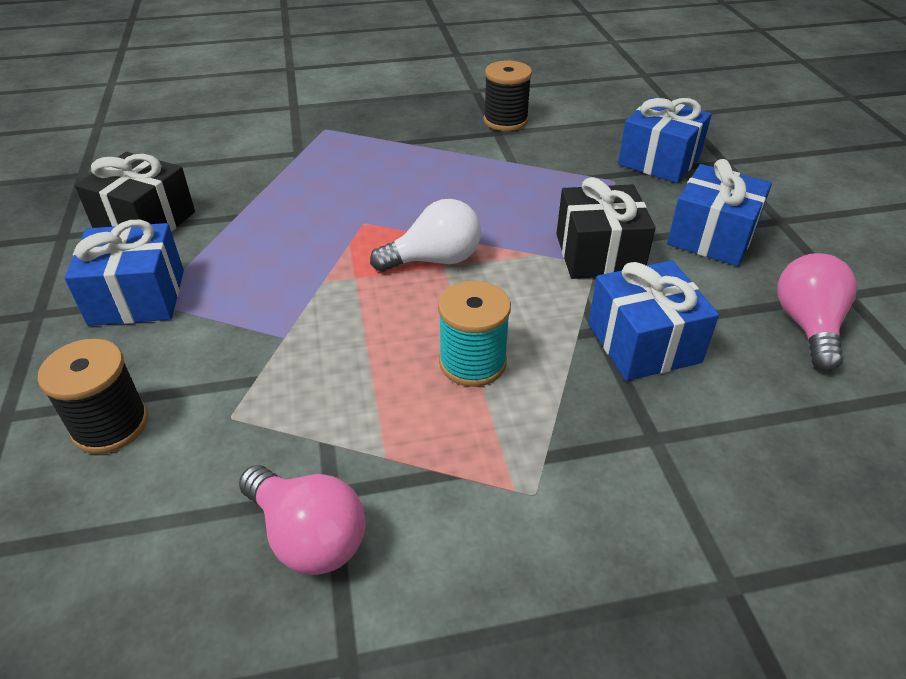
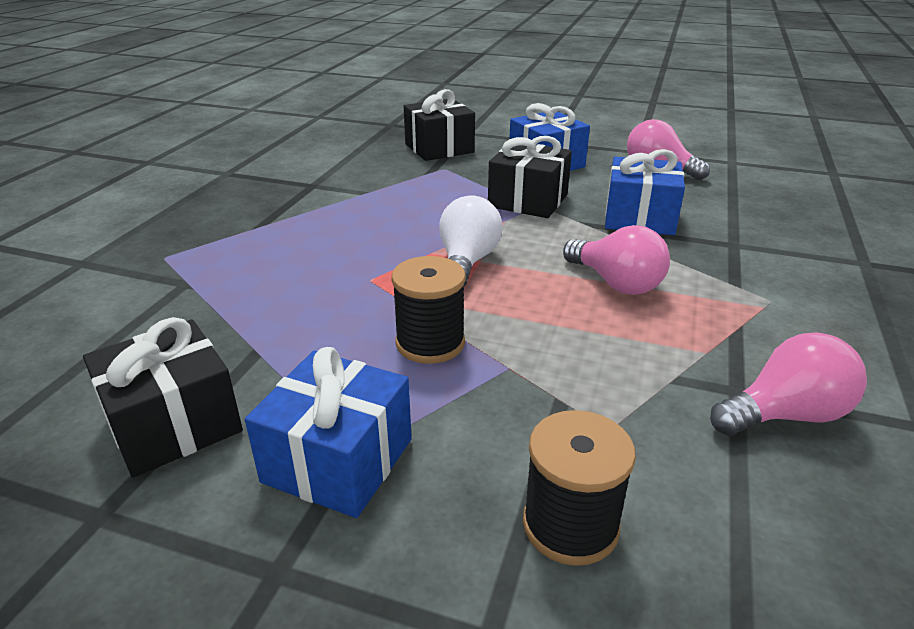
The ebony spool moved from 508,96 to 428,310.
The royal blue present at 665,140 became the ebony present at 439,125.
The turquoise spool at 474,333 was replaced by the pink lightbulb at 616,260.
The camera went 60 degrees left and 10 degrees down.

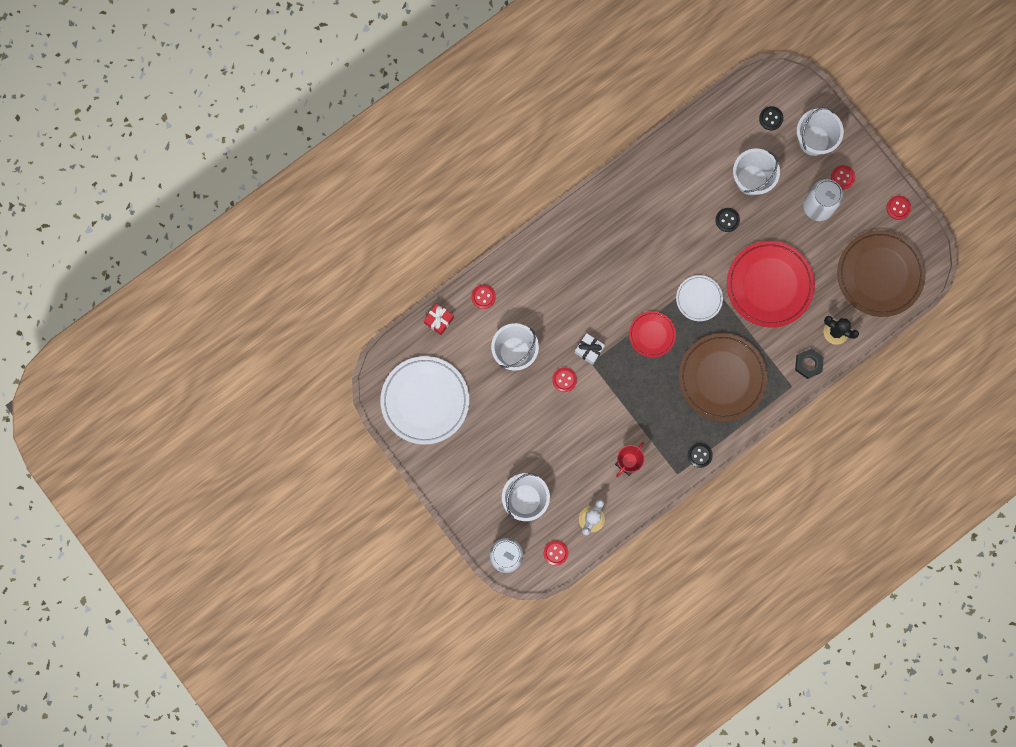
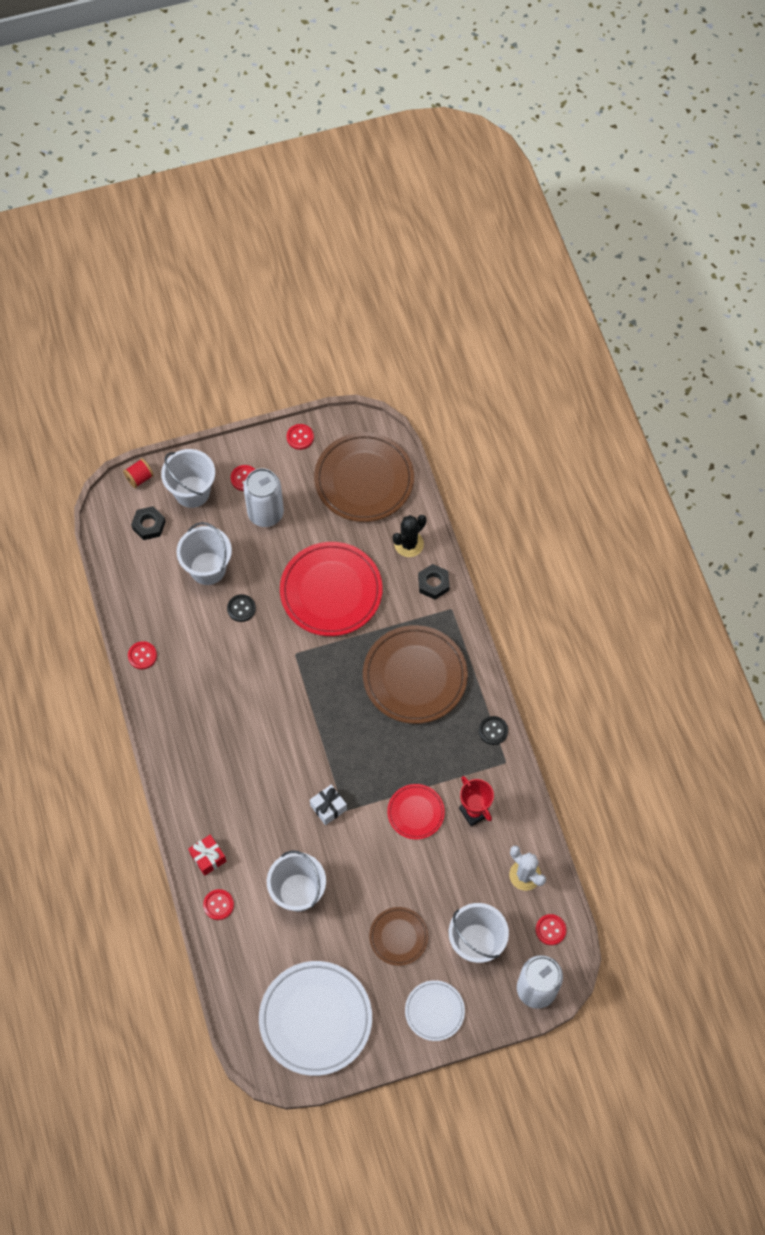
The red spool at 138,473 appeared.
The red sewing button moved from 564,379 to 142,655.
The ebony sewing button at 771,118 was replaced by the ebony nut at 148,523.
The red present moved from 439,319 to 207,855.
The russet plate at 398,936 appeared.
The red plate moved from 652,334 to 416,812.
The snow-white plate moved from 699,298 to 435,1010.
The camera went 70 degrees left and 15 degrees down.

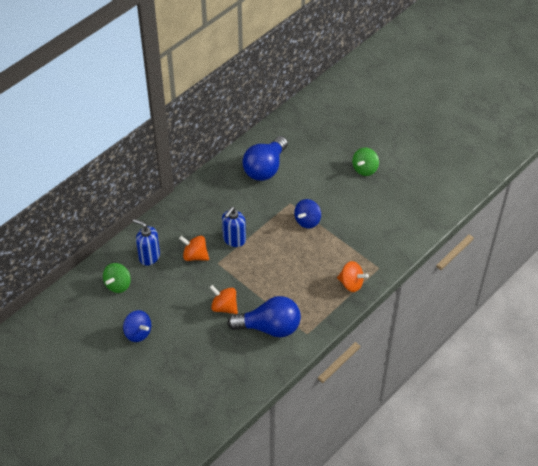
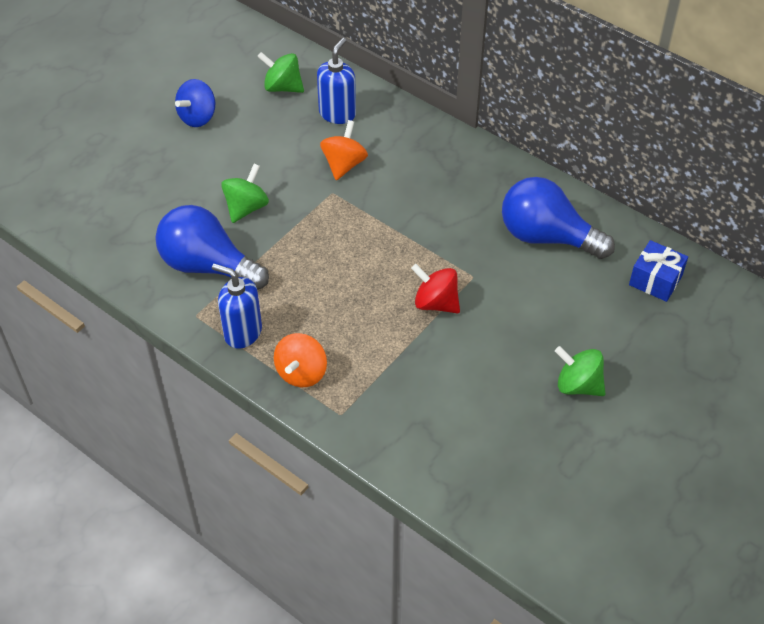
The royal blue lightbulb at 264,316 turned 120 degrees clockwise.
The royal blue soap dispenser moved from 234,227 to 237,306.
The bright orange toy top at 223,299 became the emerald toy top at 245,193.
The royal blue toy top at 307,214 became the red toy top at 435,288.
The royal blue present at 658,271 appeared.
The camera went 85 degrees right and 0 degrees up.

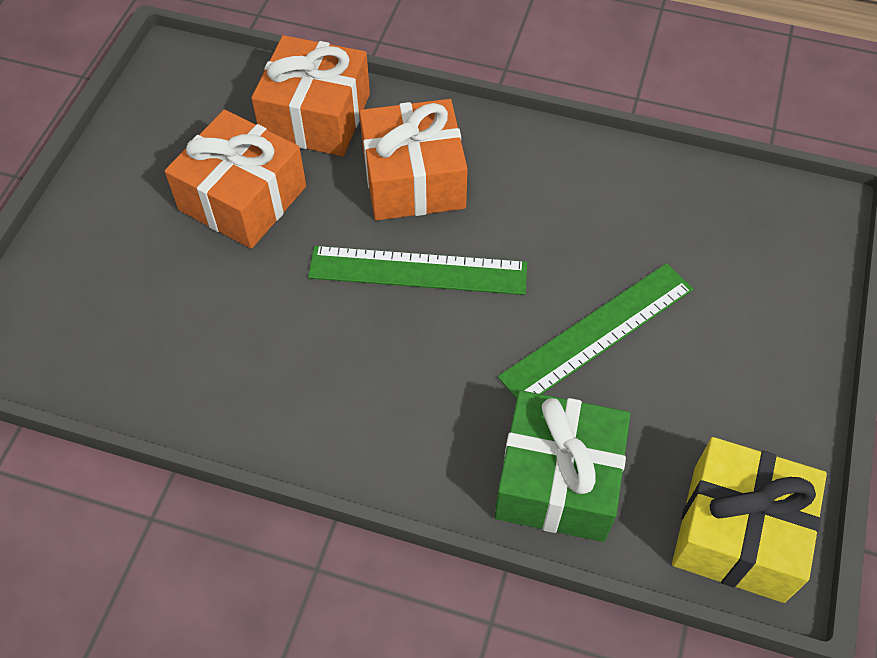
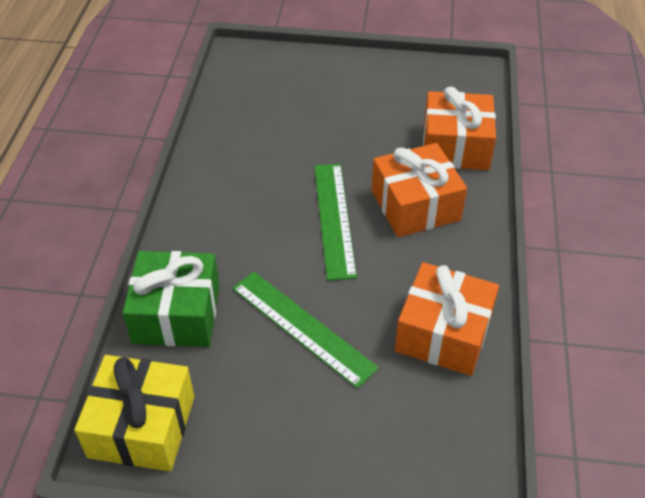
The bright orange present moved from 235,179 to 447,319.
The camera went 80 degrees right and 10 degrees down.

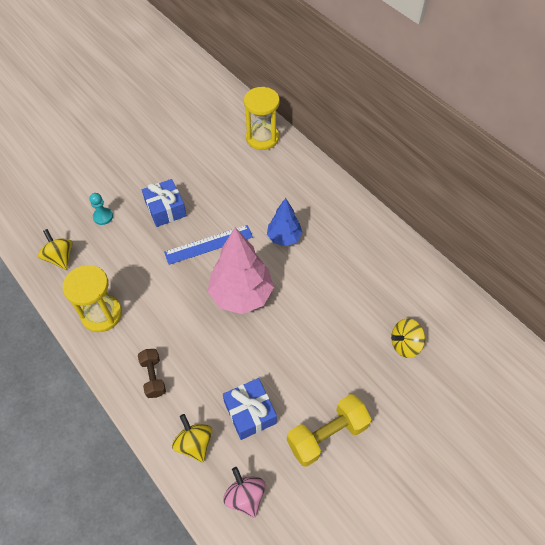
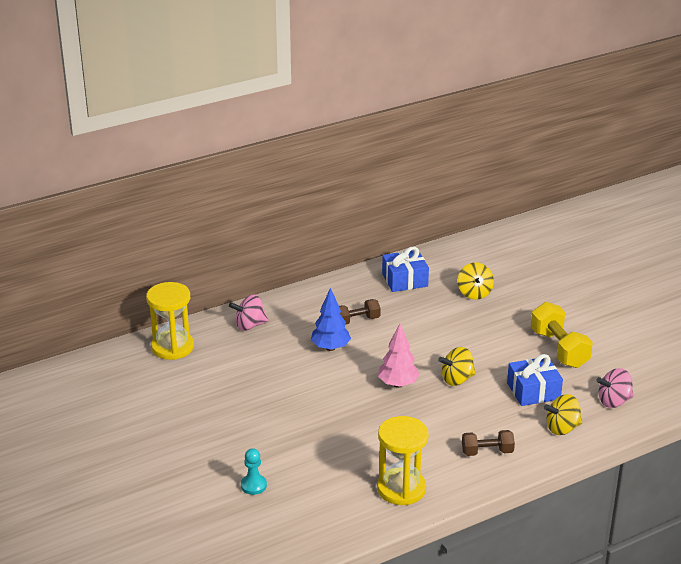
The pink toy top at 249,312 appeared.
The russet hand weight at 360,312 appeared.
The pink fir tree at 241,270 changed to 0.59 times the size.
The royal blue present moved from 164,203 to 405,269.
The bright yellow toy top moved from 55,249 to 457,366.
The royal blue straightedge at 208,245 disappeared.
The camera went 80 degrees left and 25 degrees down.

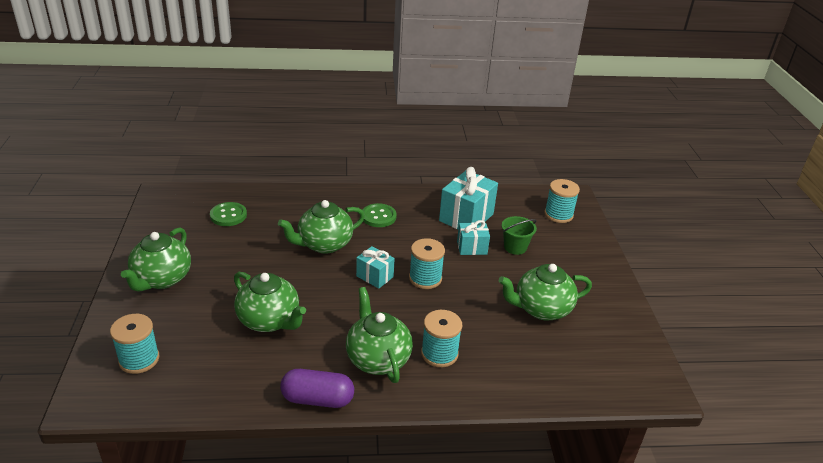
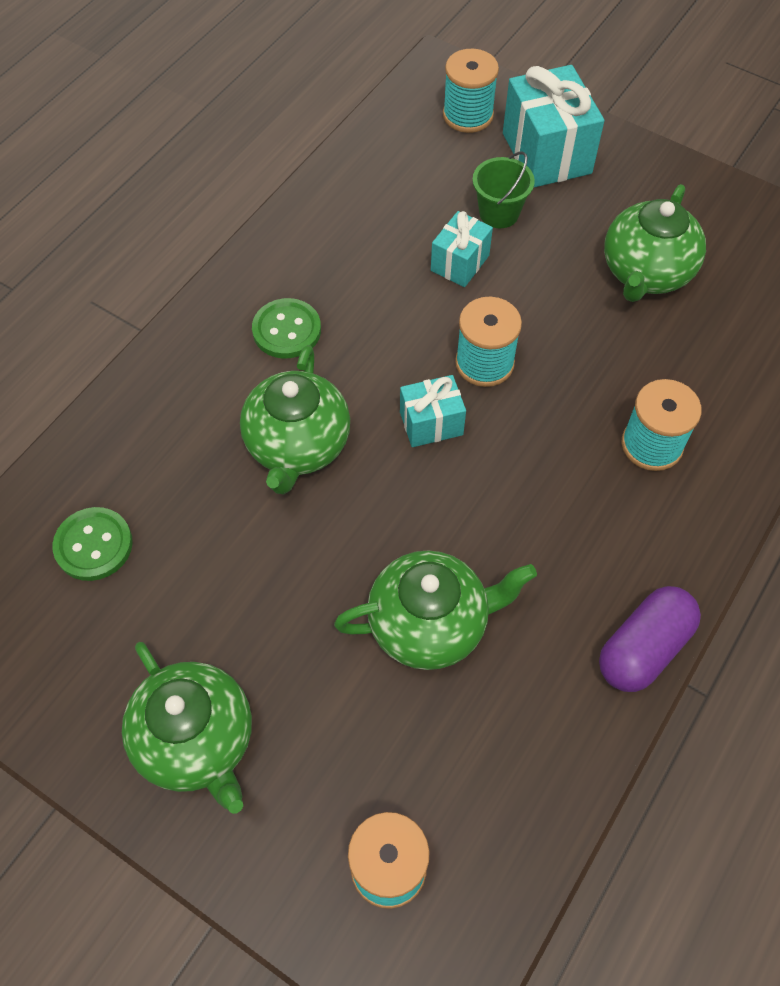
The turquoise present moved from 468,198 to 554,126.
The emerald china teapot at 379,335 disappeared.
The camera went 50 degrees left and 25 degrees up.

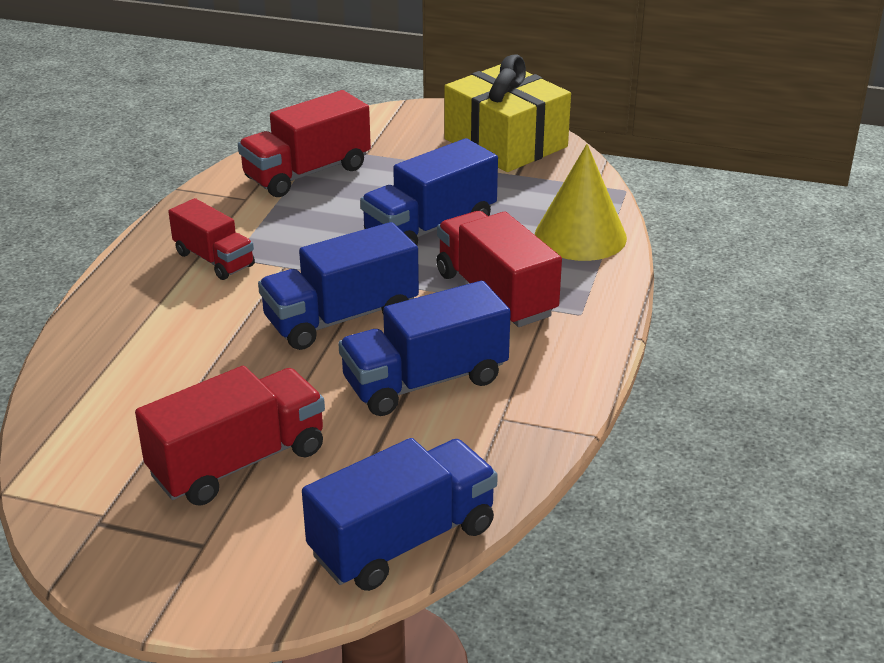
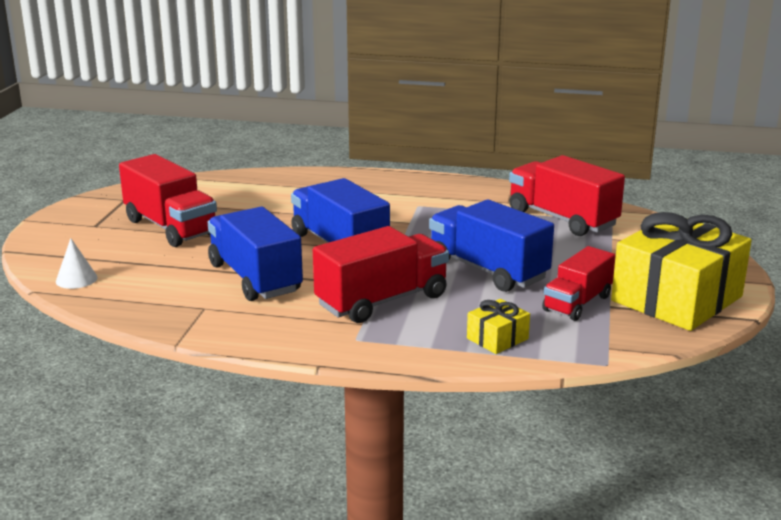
The royal blue truck at 400,514 was replaced by the snow-white cone at 77,263.
The bright yellow cone at 581,202 was replaced by the bright yellow present at 498,326.
The red truck moved from 211,239 to 579,283.
The camera went 85 degrees right and 10 degrees down.

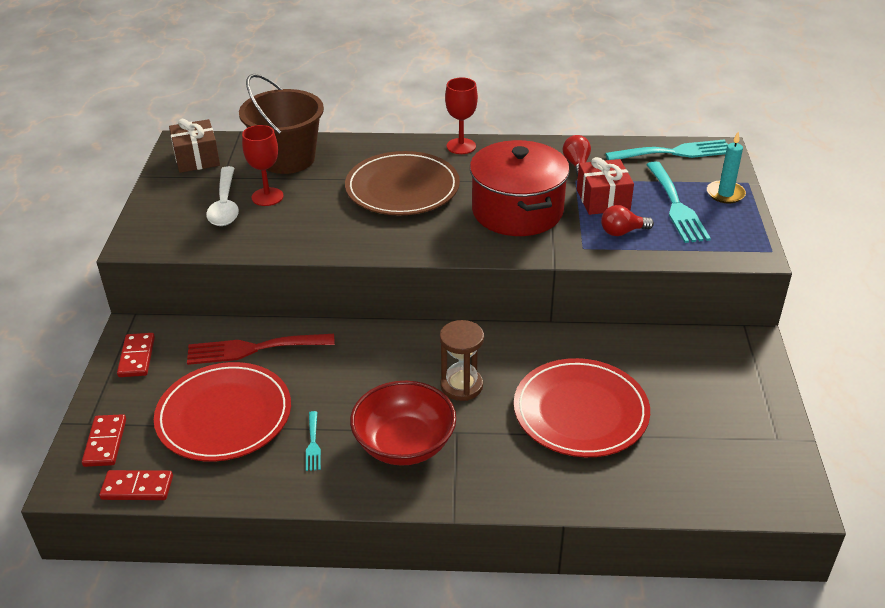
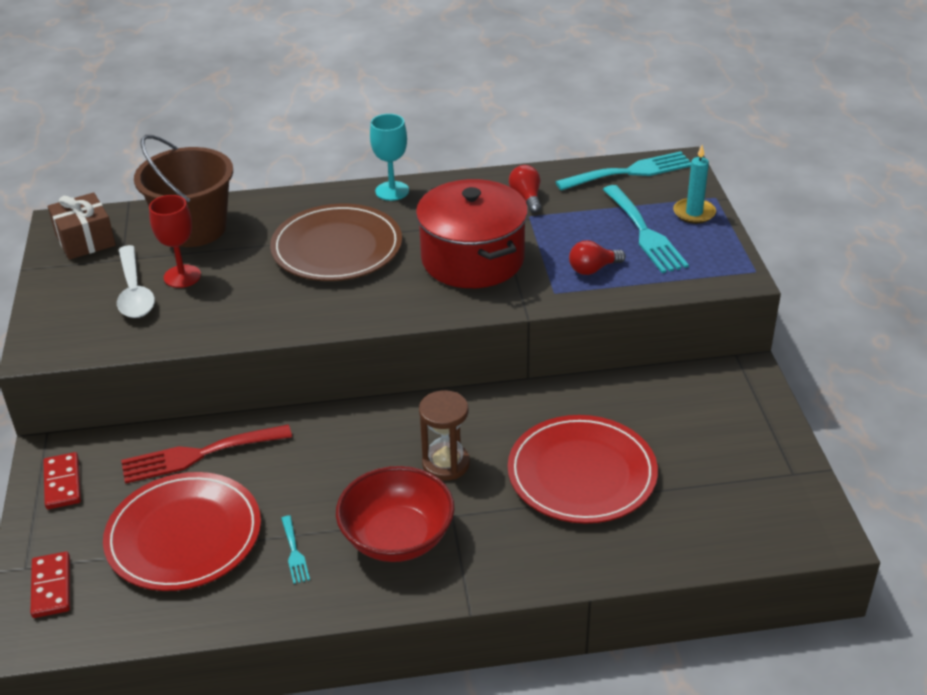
The red wine glass at 461,115 became the turquoise wine glass at 389,157.
The red domino at 136,485 disappeared.
The red present at 605,186 disappeared.
The camera went 10 degrees left and 0 degrees up.

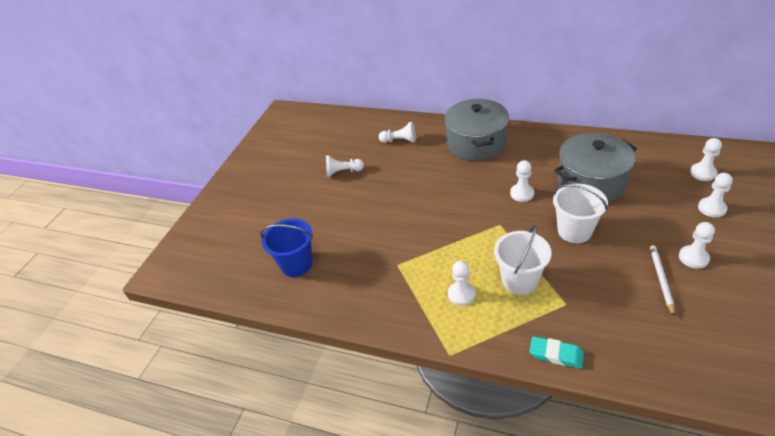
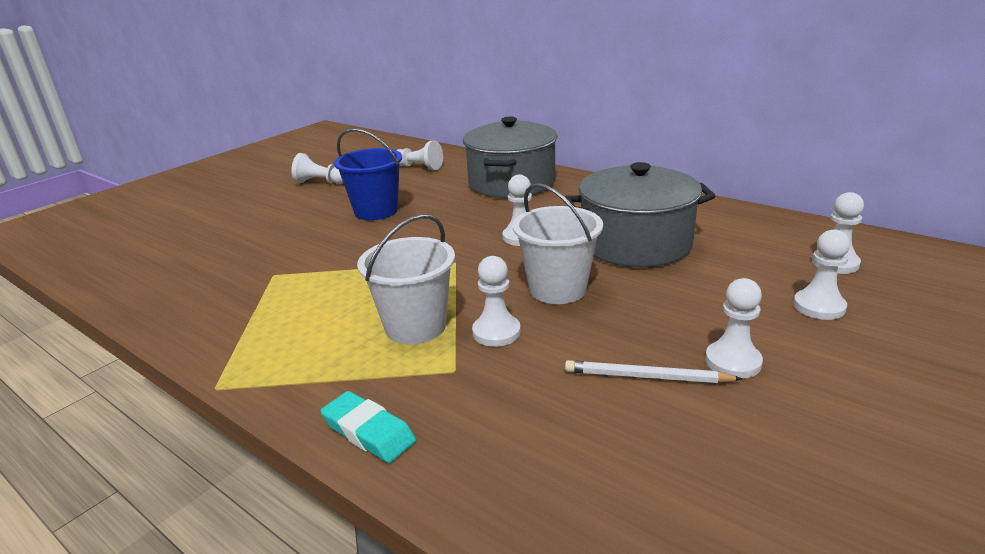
The royal blue bucket moved from 286,247 to 368,174.
The snow-white game pawn moved from 461,283 to 496,301.
The snow-white lead pencil at 662,280 turned 105 degrees counterclockwise.
The camera went 15 degrees right and 15 degrees down.

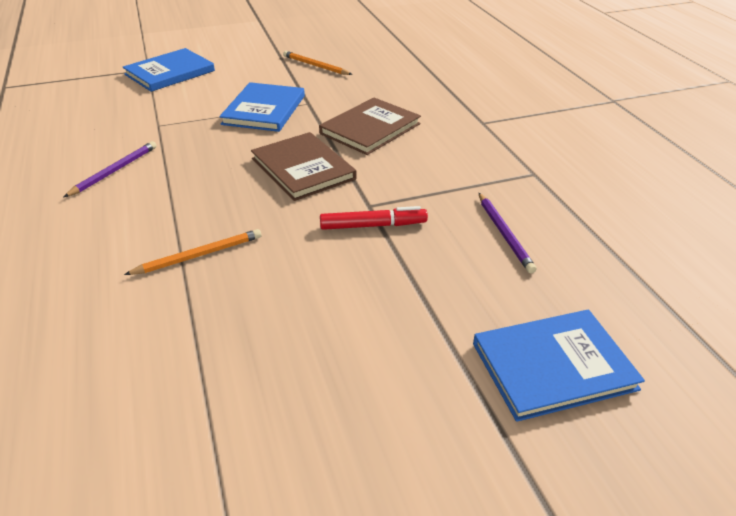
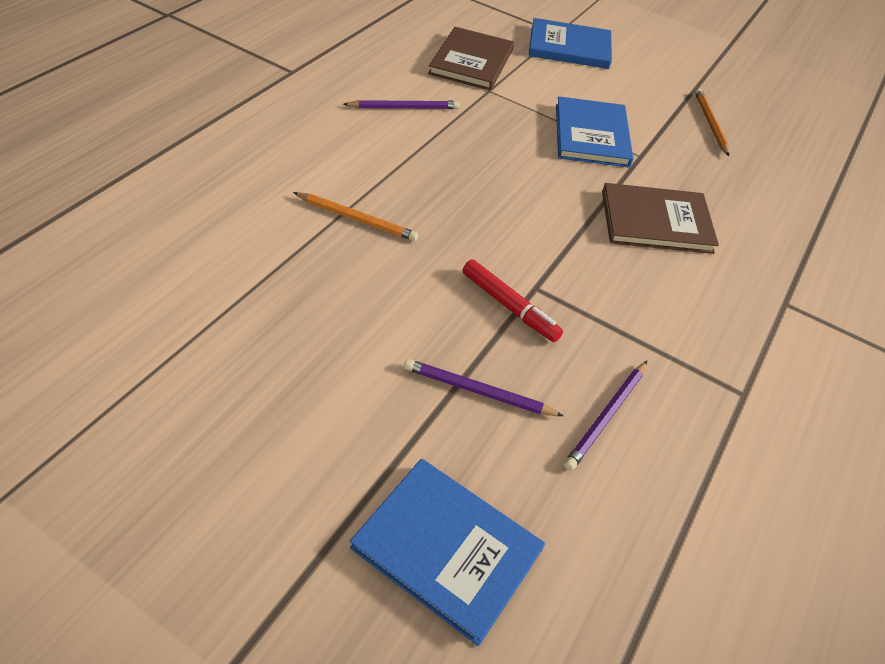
The purple lead pencil at 483,387 appeared.
The russet hardcover moved from 304,166 to 471,59.
The royal blue hardcover at 262,107 turned 60 degrees counterclockwise.
The camera went 45 degrees right and 10 degrees up.

